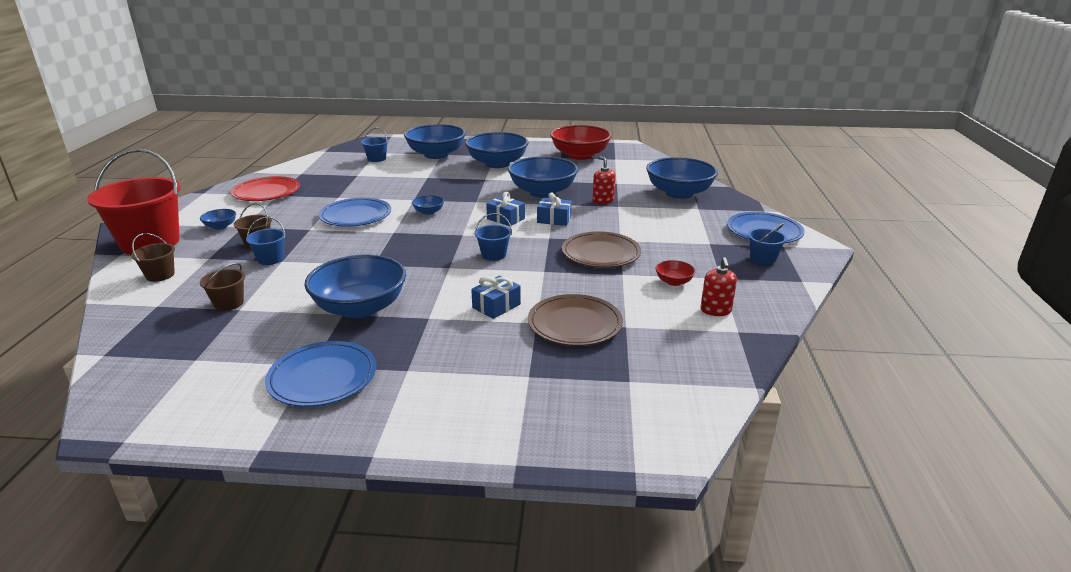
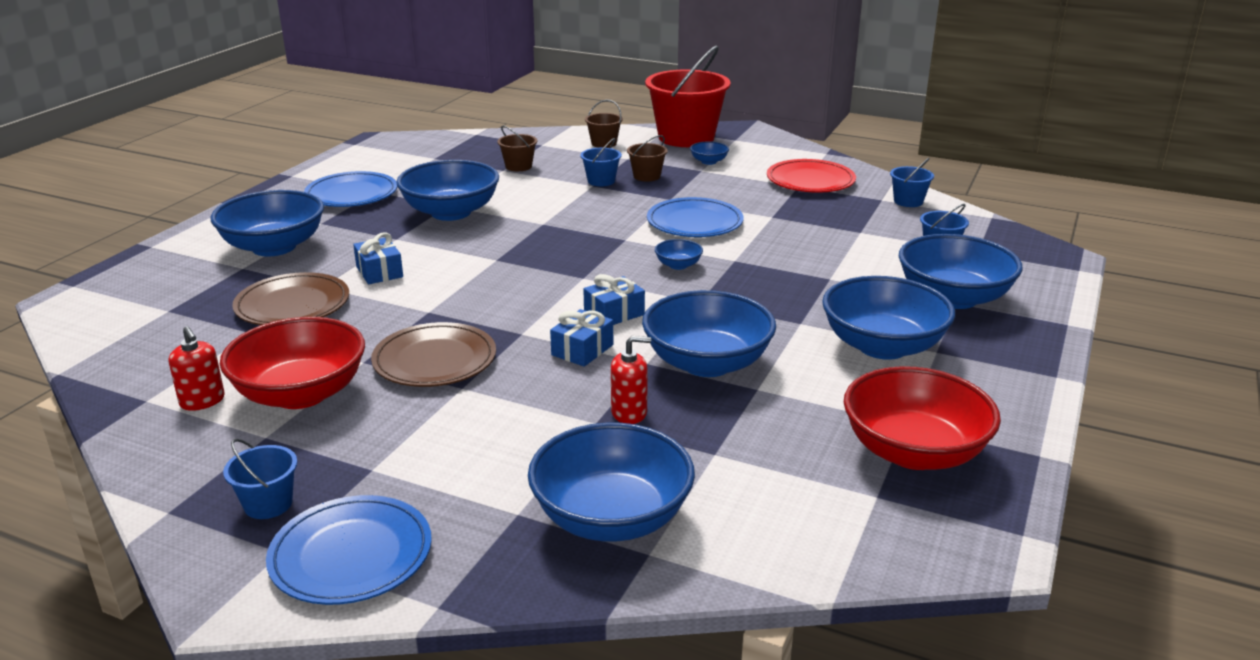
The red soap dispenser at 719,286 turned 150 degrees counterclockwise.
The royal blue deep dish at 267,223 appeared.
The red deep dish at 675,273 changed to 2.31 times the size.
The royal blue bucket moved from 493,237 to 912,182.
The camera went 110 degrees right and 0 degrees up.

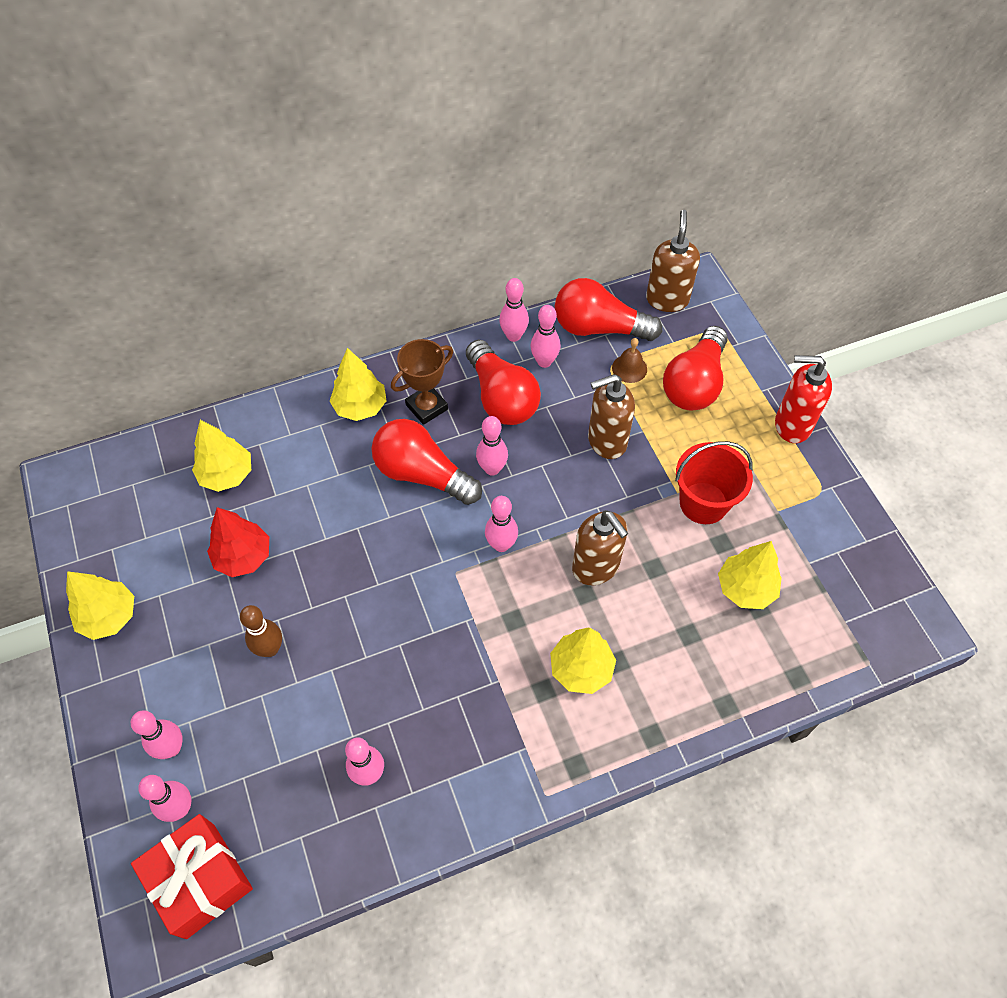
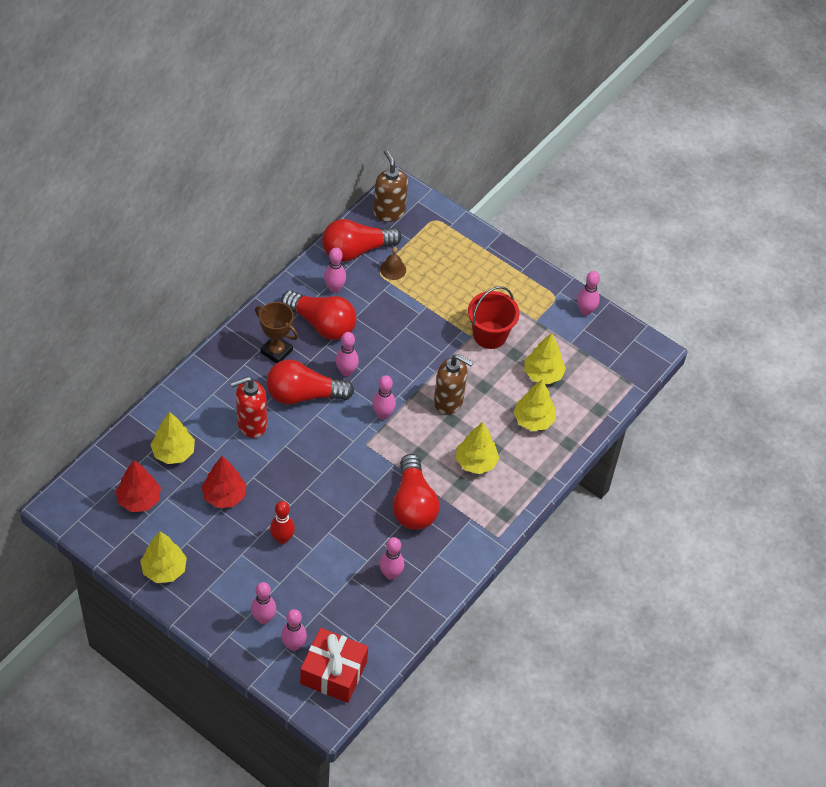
The red fir tree at 138,486 appeared.
The red soap dispenser moved from 803,399 to 249,407.
The russet trophy at 422,382 turned 75 degrees counterclockwise.
The russet bowling pin at 261,631 became the red bowling pin at 282,522.
The red lightbulb moved from 695,368 to 416,492.
The bright yellow fir tree moved from 358,384 to 534,405.
The pink bowling pin moved from 514,310 to 588,293.
The russet soap dispenser at 611,416 disappeared.
The camera went 35 degrees left and 5 degrees down.

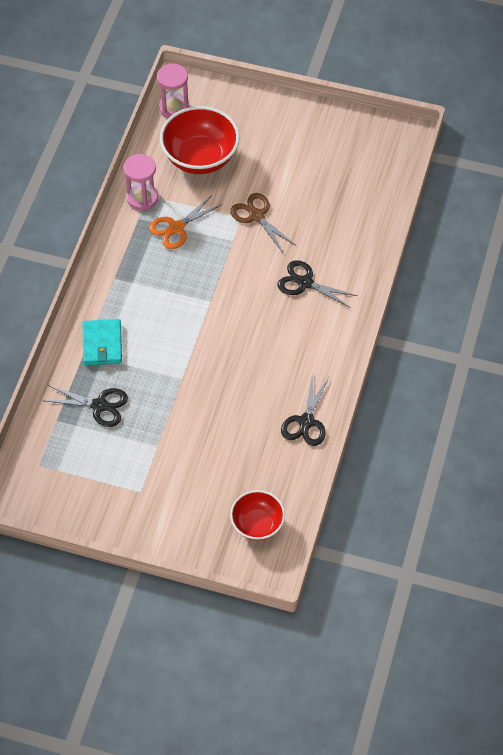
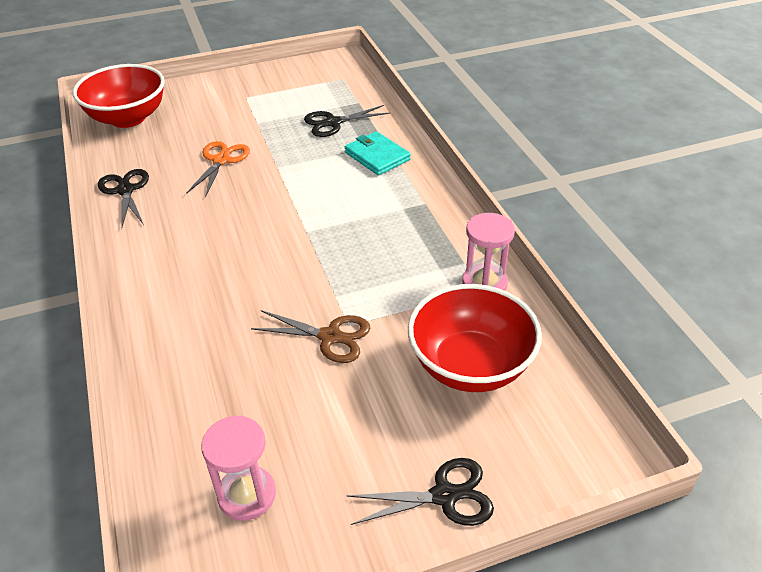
The red deep dish at 257,515 changed to 1.66 times the size.
The bright orange pair of scissors moved from 186,222 to 218,169.
The pink sand timer moved from 173,91 to 238,468.
The ebony pair of scissors moved from 317,284 to 420,492.
The camera went 145 degrees right and 15 degrees down.

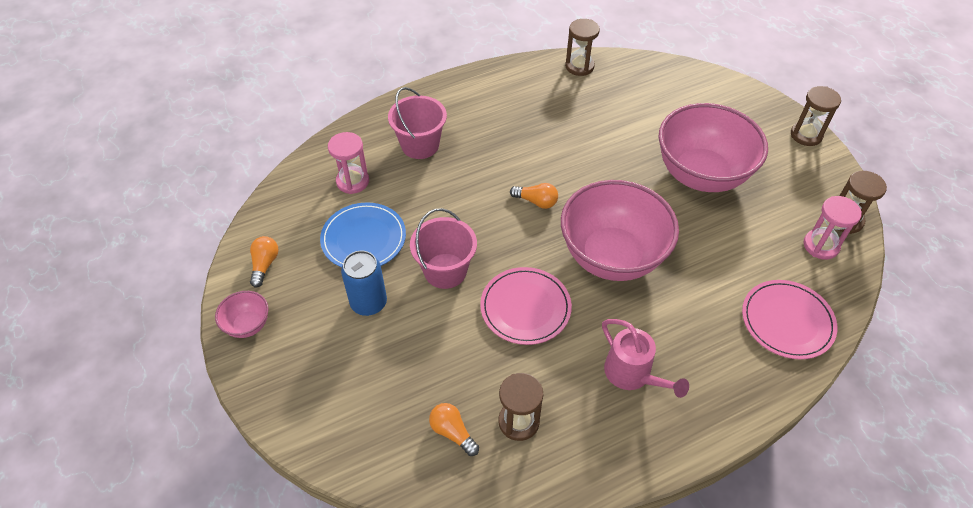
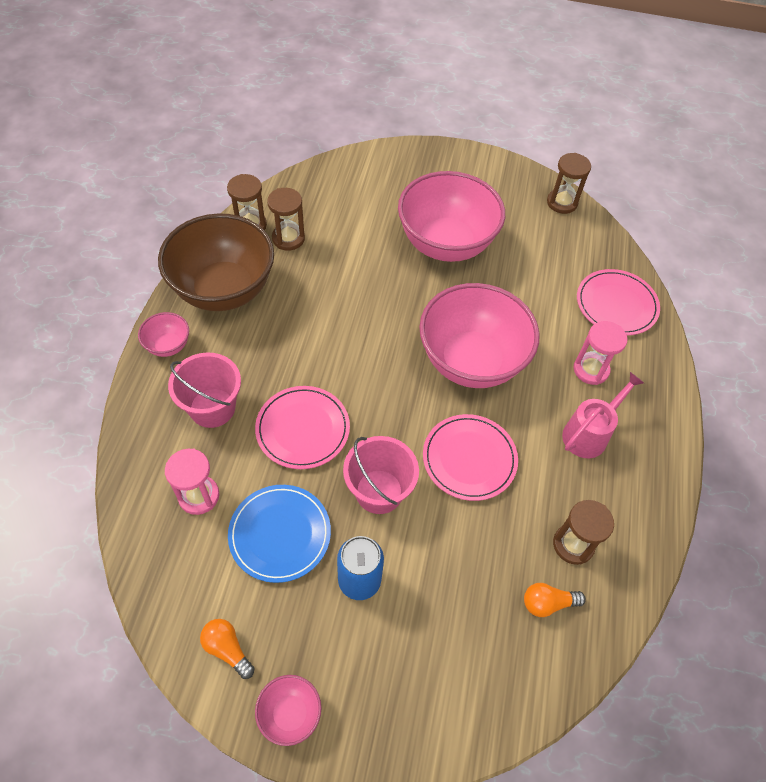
The pink deep dish at 163,334 appeared.
The russet deep dish at 216,262 appeared.
The pink plate at 302,427 appeared.
The russet sand timer moved from 816,116 to 286,219.
The pink sprinkling can at 645,358 turned 45 degrees counterclockwise.
The pink sand timer moved from 832,228 to 600,353.
The bright orange lightbulb at 534,196 disappeared.
The camera went 55 degrees left and 5 degrees up.

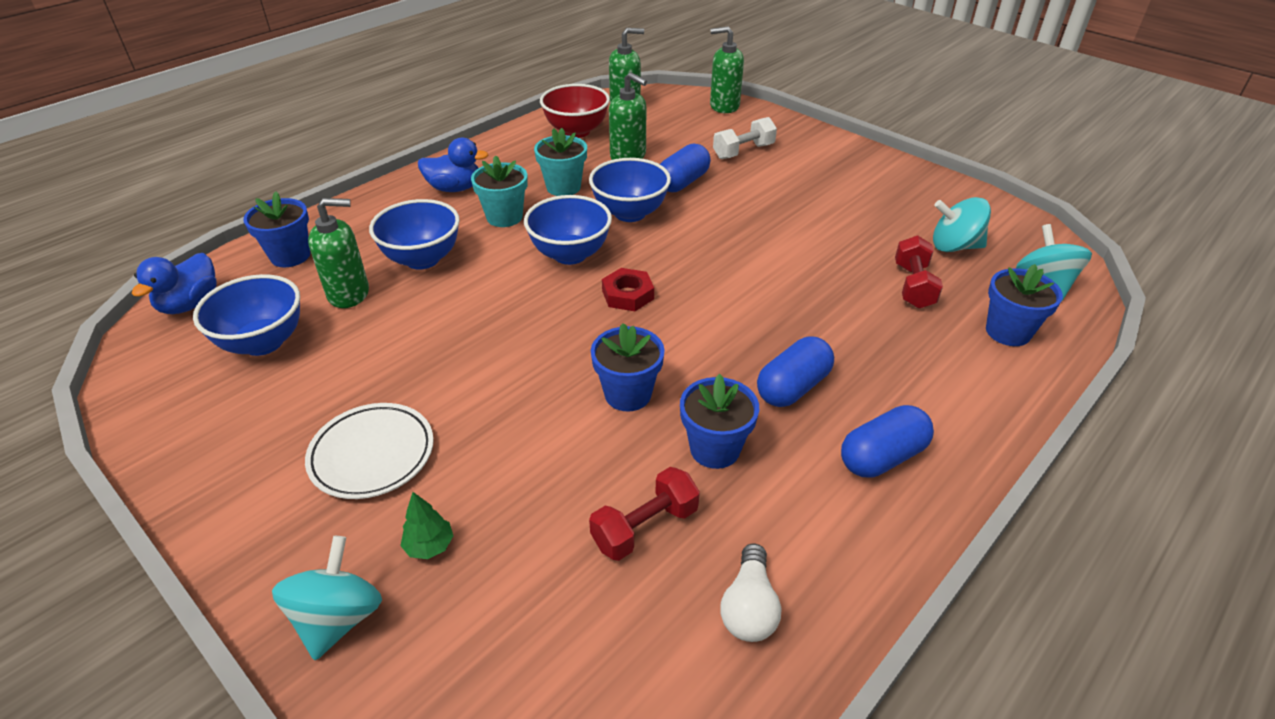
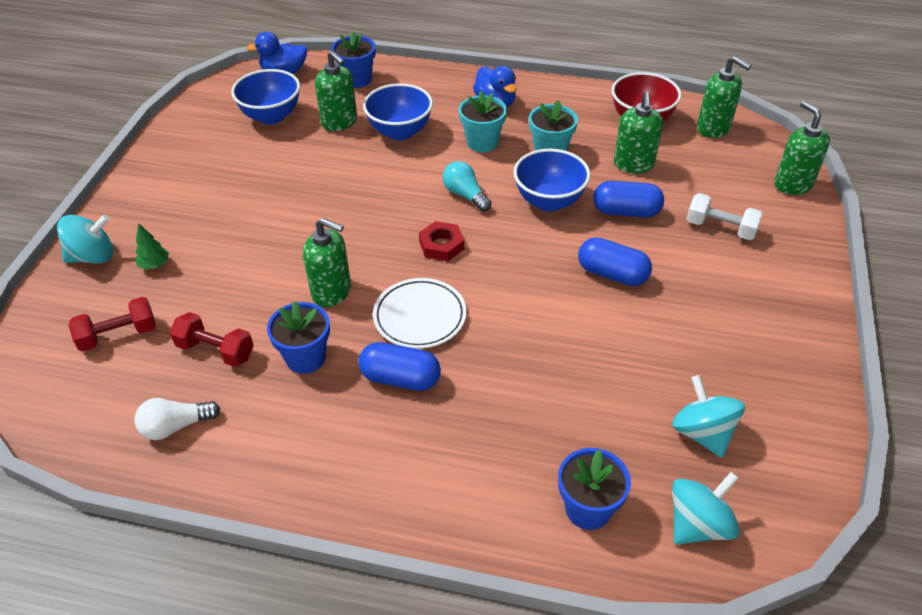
The red hand weight moved from 919,272 to 112,324.
The royal blue potted plant at 628,367 was replaced by the emerald soap dispenser at 327,262.
The snow-white plate moved from 369,451 to 419,313.
The royal blue deep dish at 568,230 was replaced by the turquoise lightbulb at 467,186.
The royal blue pill moved from 887,441 to 615,261.
The camera went 60 degrees right and 5 degrees up.

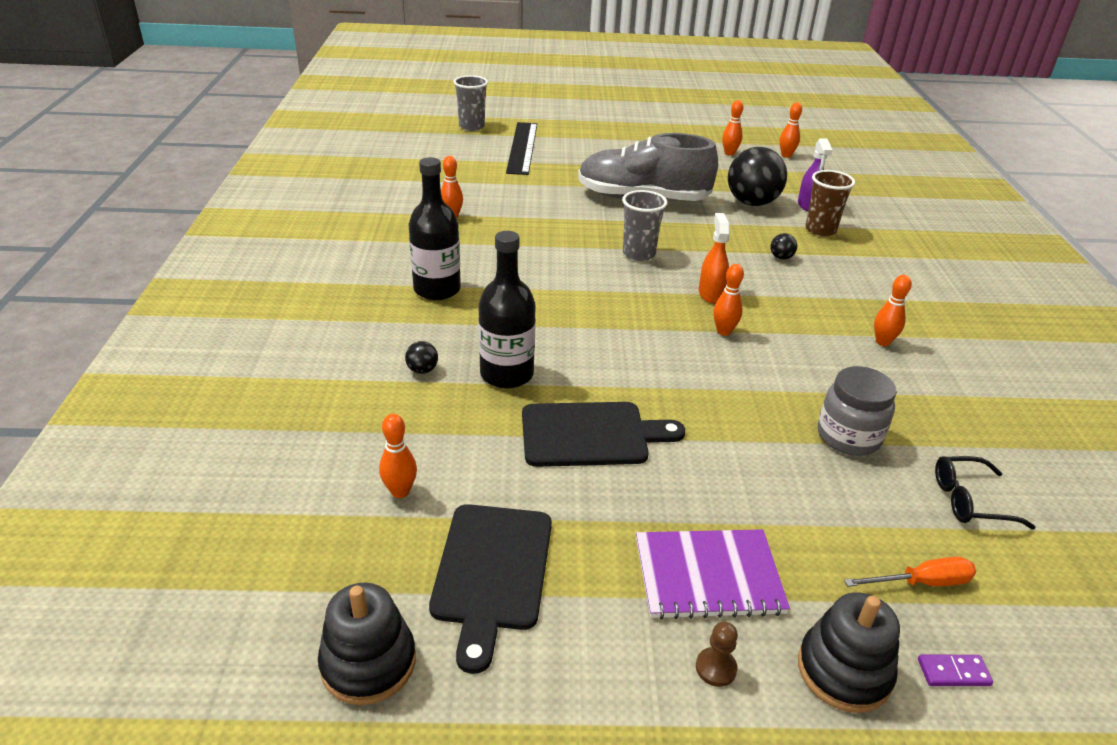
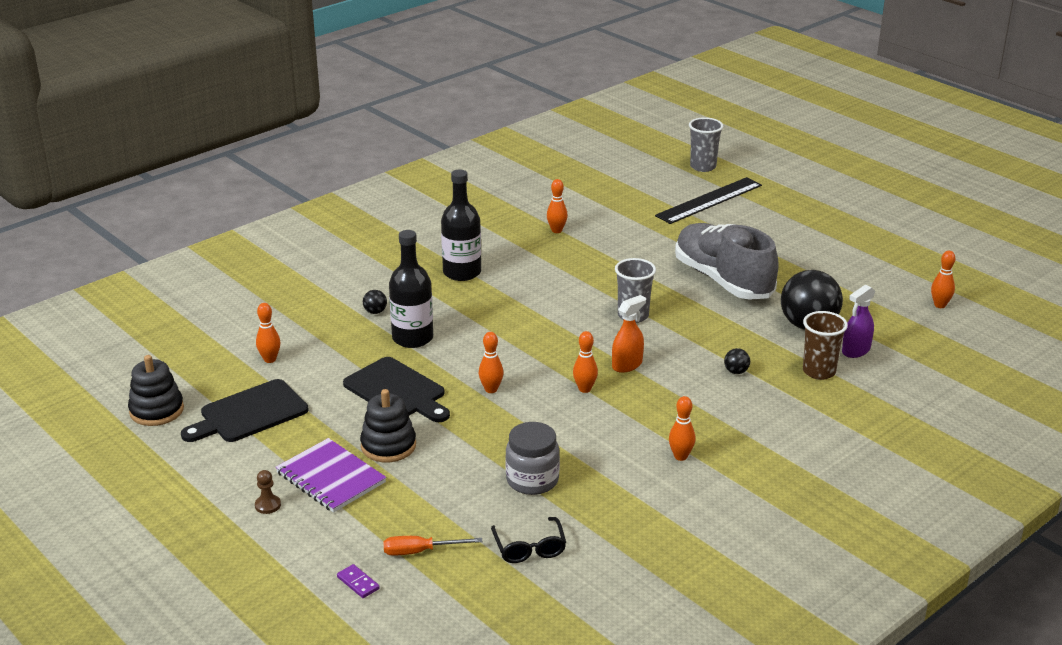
The ebony ring stacker moved from 849,652 to 388,425.
The bright orange hand screwdriver at 910,572 turned 135 degrees clockwise.
The bright orange bowling pin moved from 732,128 to 491,362.
The ebony eyeglasses at 985,493 turned 150 degrees counterclockwise.
The camera went 50 degrees right and 5 degrees down.

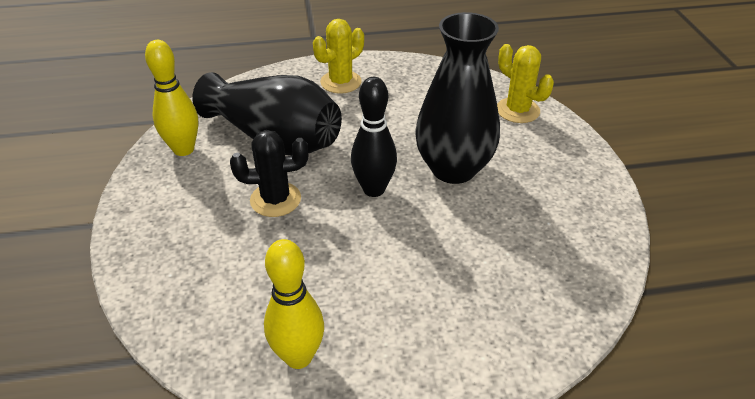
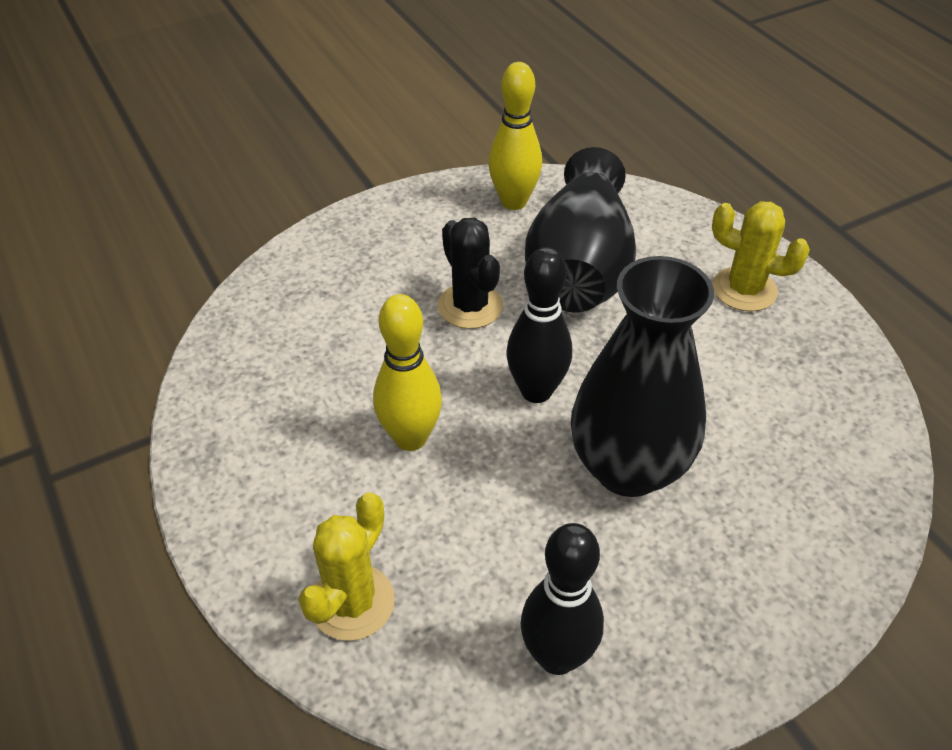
The bright yellow cactus moved from 525,83 to 346,566.
The bright yellow bowling pin moved from 294,304 to 407,372.
The ebony bowling pin at 562,599 appeared.
The camera went 70 degrees right and 5 degrees up.

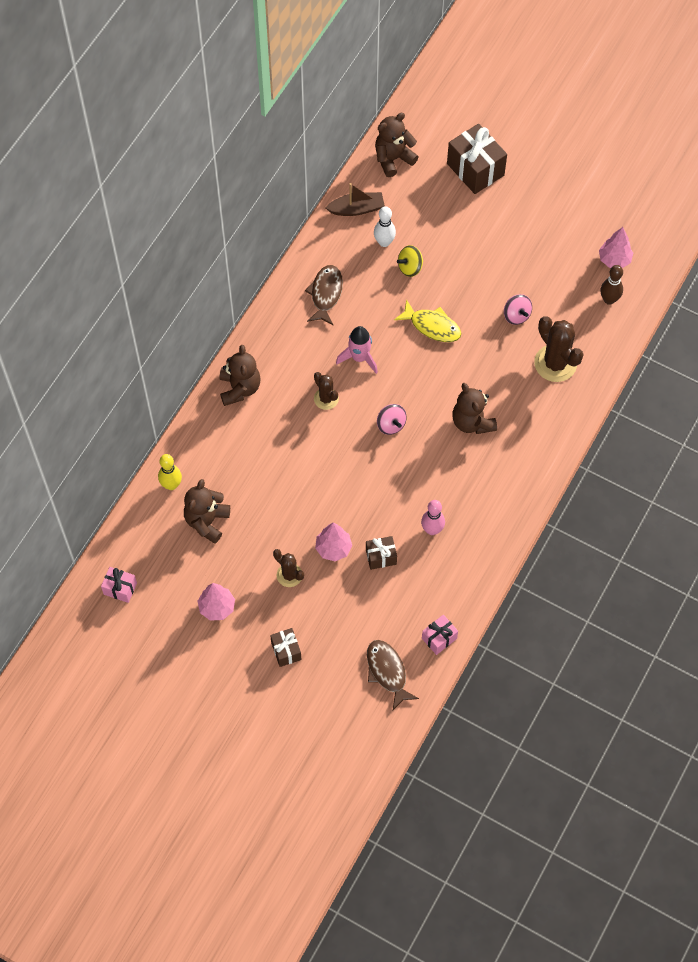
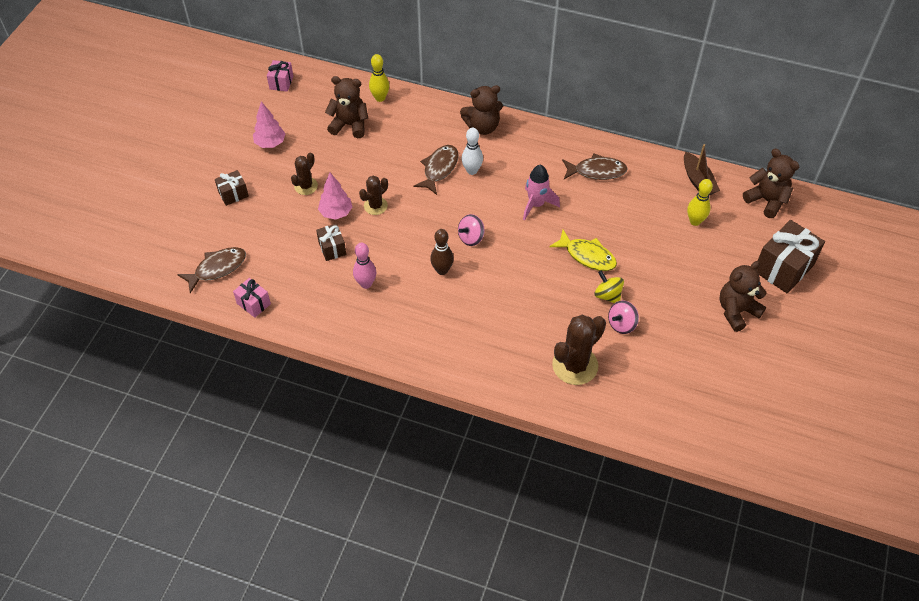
The russet cactus moved from 326,391 to 373,195.
The russet fish figure at 436,170 appeared.
The russet bowling pin moved from 611,285 to 442,252.
The snow-white bowling pin moved from 385,226 to 472,151.
The bright yellow fish figure at 427,320 turned 75 degrees counterclockwise.
The bright yellow toy top moved from 410,261 to 609,286.
The bright yellow bowling pin at 700,202 appeared.
The russet teddy moved from 474,408 to 743,296.
The pink fir tree at 616,247 disappeared.
The camera went 80 degrees right and 10 degrees down.

